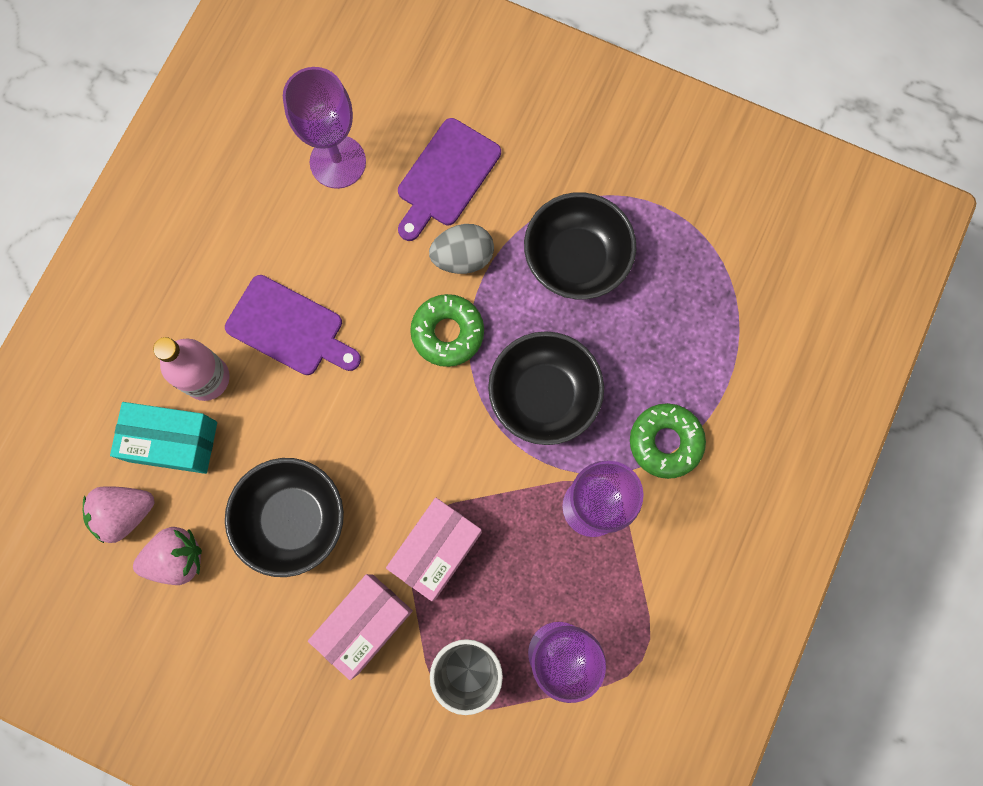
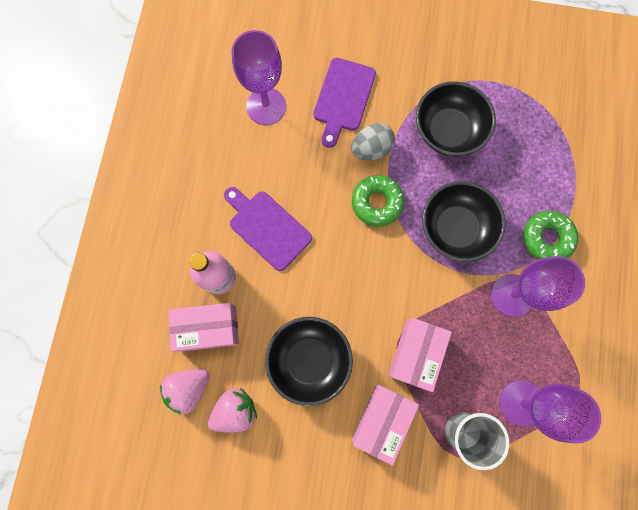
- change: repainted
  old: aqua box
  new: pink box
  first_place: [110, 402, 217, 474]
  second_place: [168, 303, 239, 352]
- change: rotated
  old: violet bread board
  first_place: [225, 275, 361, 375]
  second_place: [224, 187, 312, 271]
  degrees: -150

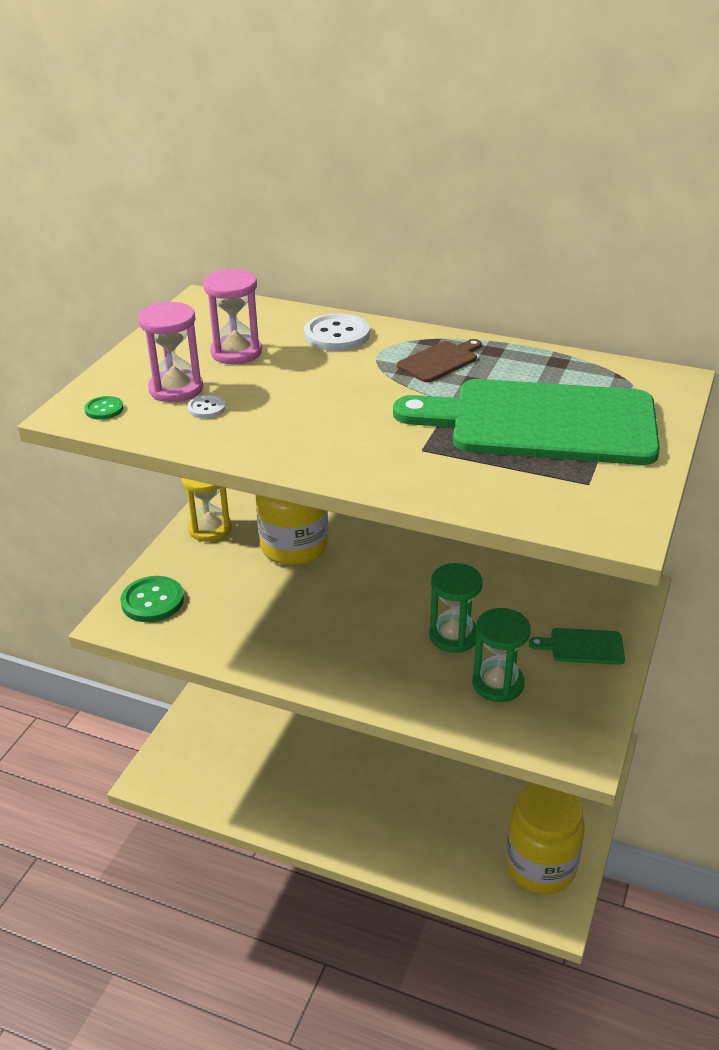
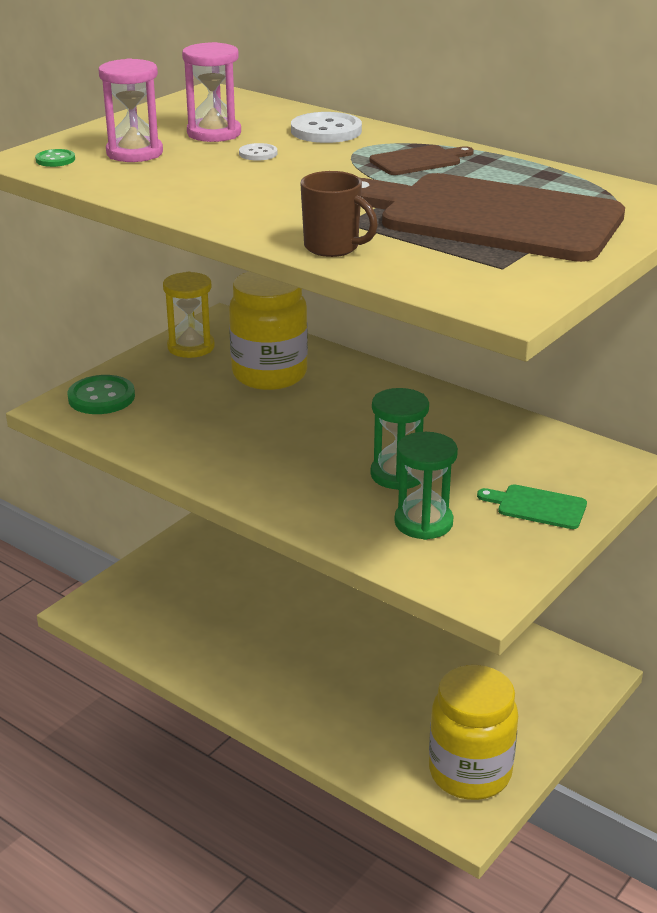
- change: shifted
  old: pure white button
  first_place: [187, 395, 226, 418]
  second_place: [239, 143, 277, 161]
- change: repainted
  old: green bread board
  new: russet bread board
  first_place: [393, 379, 660, 465]
  second_place: [360, 173, 625, 262]
- change: new
  new: russet coffee mug
  second_place: [300, 171, 378, 257]

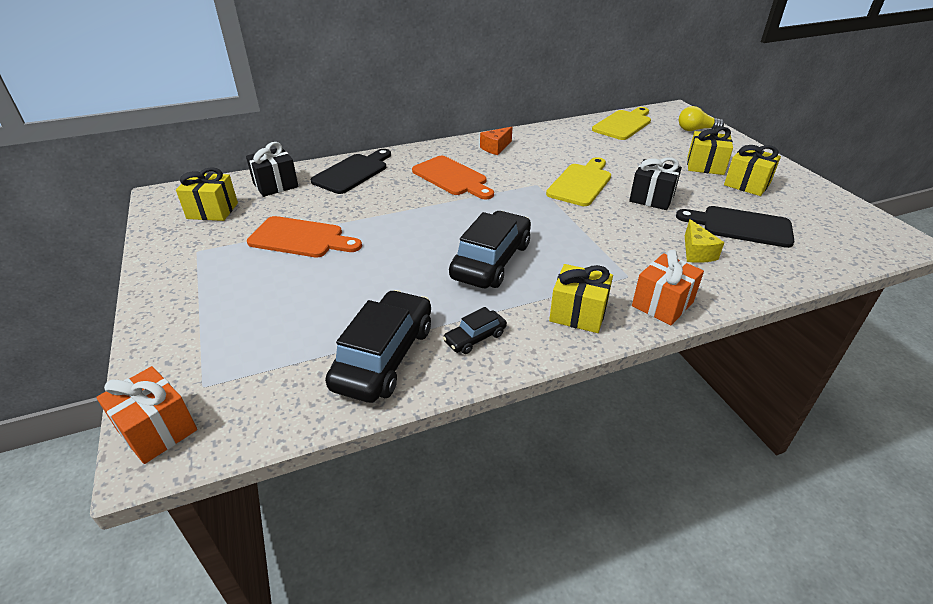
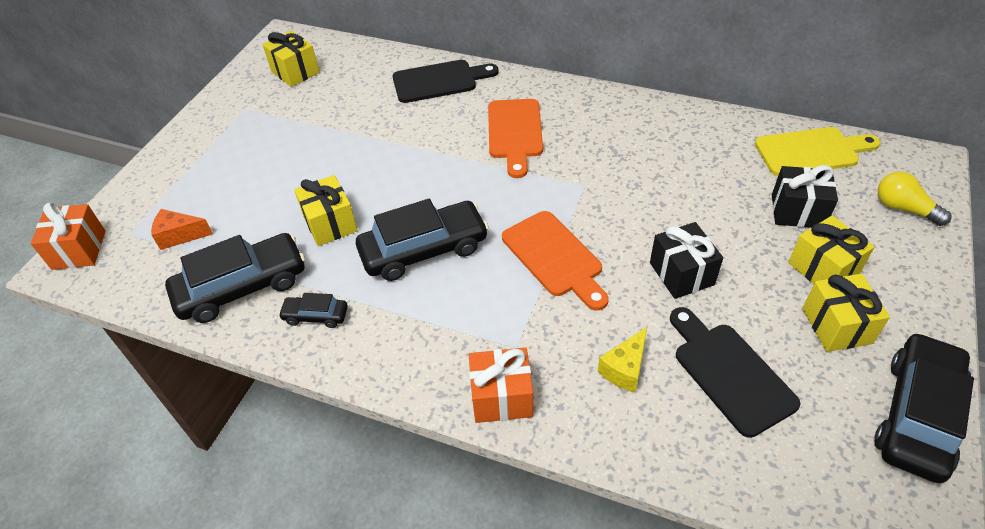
- change: shifted
  old: ebony present
  first_place: [246, 142, 299, 197]
  second_place: [772, 165, 838, 228]
- change: shifted
  old: orange bread board
  first_place: [247, 216, 362, 258]
  second_place: [502, 211, 609, 310]
- change: shifted
  old: orange piece of cheese
  first_place: [480, 127, 512, 155]
  second_place: [151, 209, 213, 250]
- change: gone
  old: yellow bread board
  first_place: [546, 157, 611, 206]
- change: shifted
  old: yellow present
  first_place: [549, 264, 613, 333]
  second_place: [294, 175, 358, 246]
- change: new
  new: ebony automobile
  second_place: [875, 332, 974, 483]

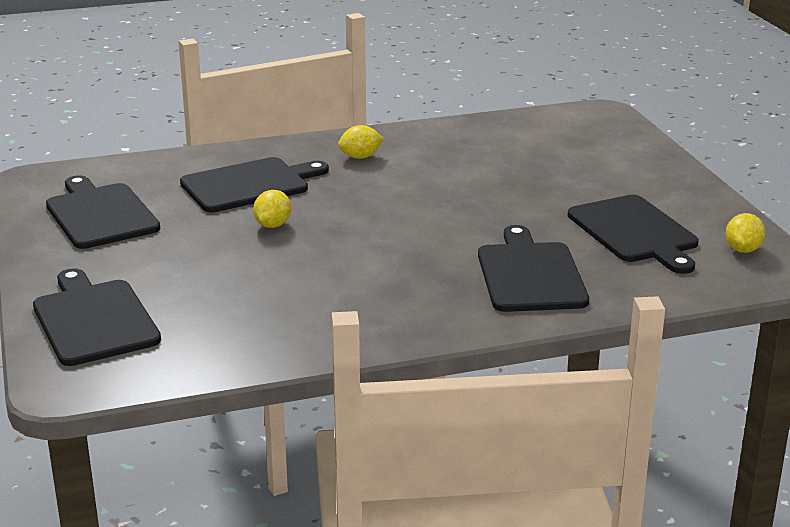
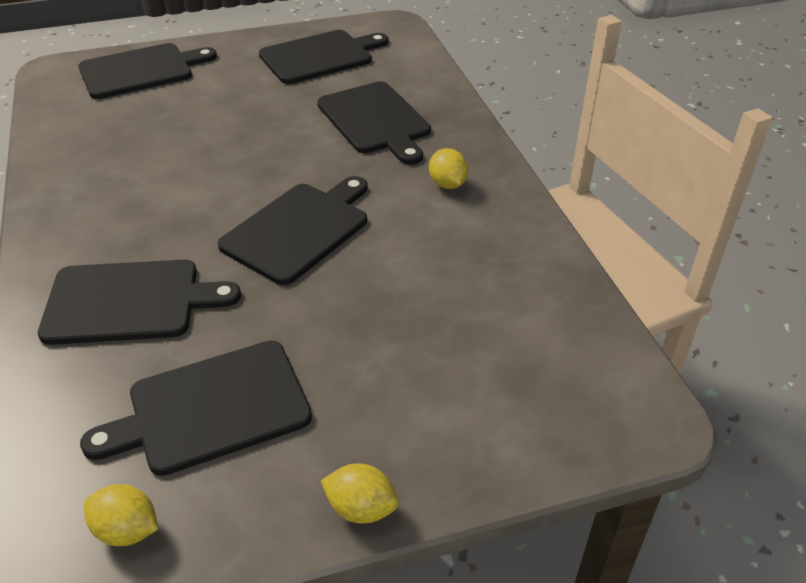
- change: shifted
  old: yellow toy lemon
  first_place: [253, 190, 291, 228]
  second_place: [321, 463, 399, 523]
- change: new
  new: ebony bread board
  second_place: [218, 176, 368, 285]

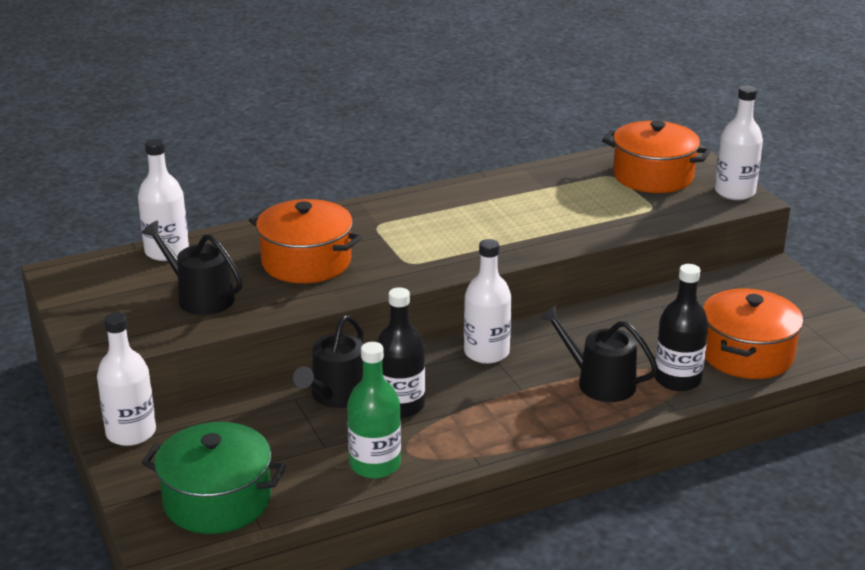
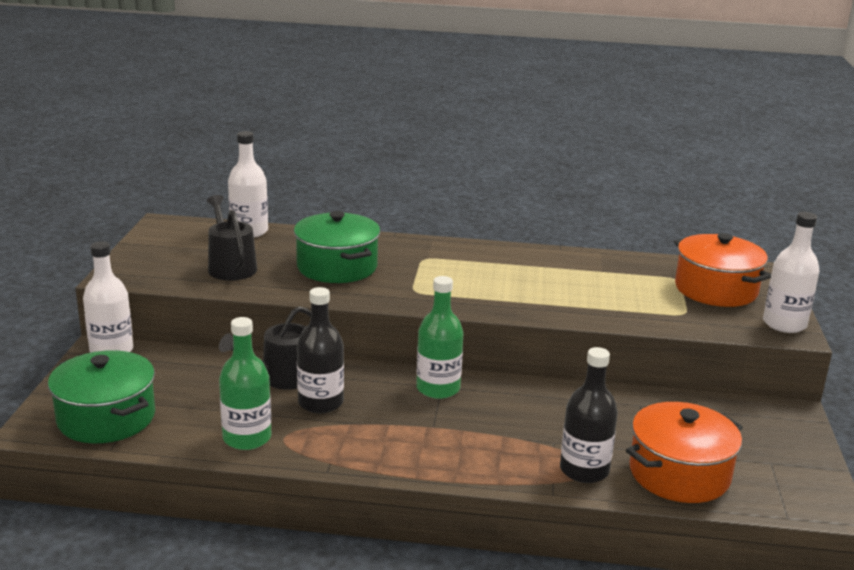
- change: repainted
  old: orange pot
  new: green pot
  first_place: [249, 199, 362, 283]
  second_place: [294, 211, 380, 283]
- change: repainted
  old: pure white flask
  new: green flask
  first_place: [464, 239, 512, 364]
  second_place: [416, 276, 463, 399]
- change: gone
  old: ebony watering can
  first_place: [540, 305, 658, 402]

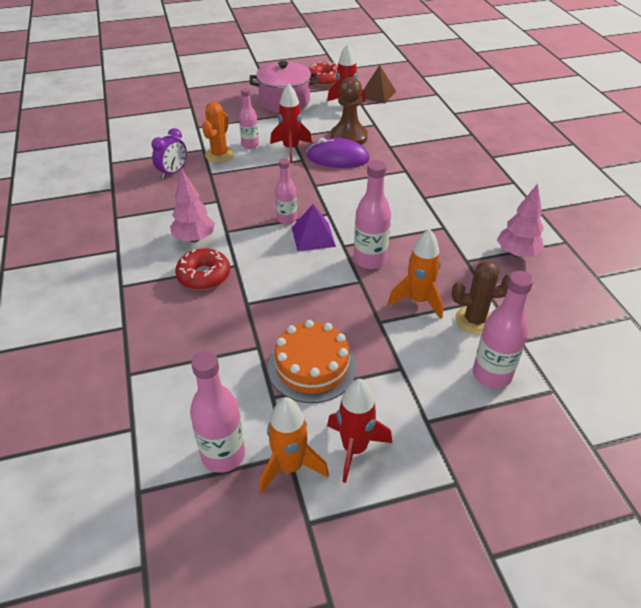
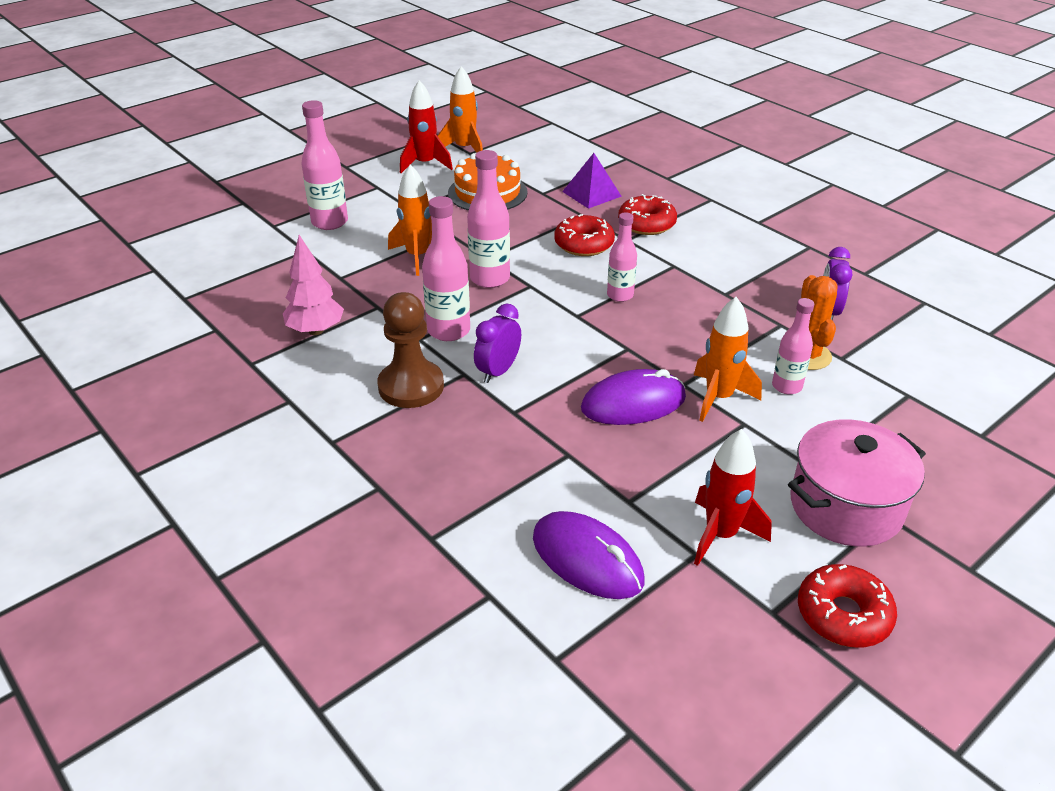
- change: gone
  old: pink tree
  first_place: [170, 170, 215, 243]
- change: shifted
  old: pink flask
  first_place: [190, 351, 245, 473]
  second_place: [422, 196, 470, 341]
- change: repainted
  old: scarlet spaceship
  new: orange spaceship
  first_place: [270, 83, 312, 162]
  second_place: [694, 297, 762, 422]
- change: shifted
  old: violet pyramid shape
  first_place: [292, 204, 336, 251]
  second_place: [562, 153, 622, 209]
- change: shifted
  old: russet chess pawn
  first_place: [331, 77, 368, 145]
  second_place: [377, 292, 444, 408]
- change: gone
  old: russet pyramid shape
  first_place: [363, 65, 396, 103]
- change: gone
  old: russet prickly plant
  first_place: [452, 261, 511, 335]
- change: new
  new: violet clock
  second_place: [474, 304, 521, 383]
- change: new
  new: violet mouse
  second_place: [533, 511, 644, 599]
- change: new
  new: scarlet donut
  second_place: [554, 214, 615, 256]

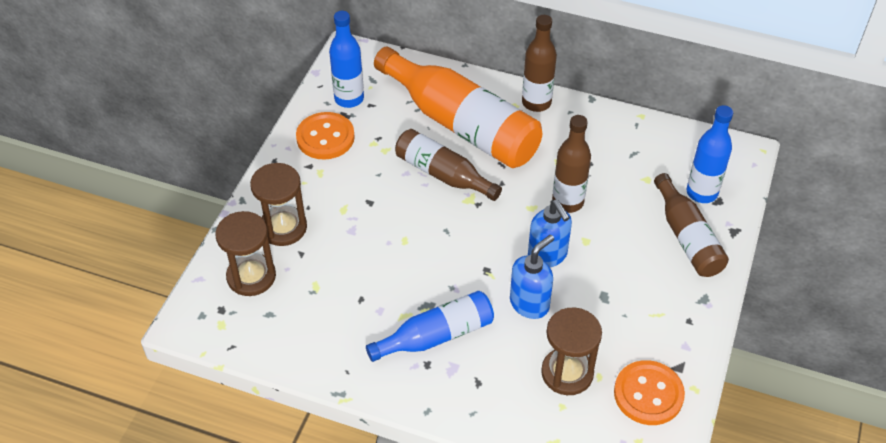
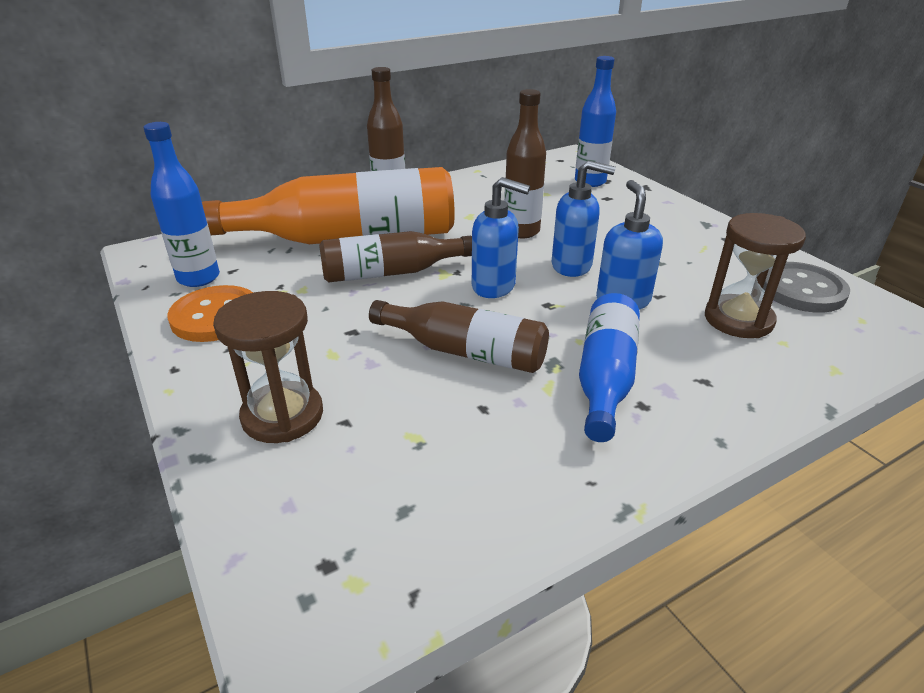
- change: gone
  old: russet sand timer
  first_place: [215, 211, 276, 296]
- change: repainted
  old: orange button
  new: gray button
  first_place: [614, 360, 685, 425]
  second_place: [763, 262, 850, 313]
- change: shifted
  old: russet flask
  first_place: [654, 173, 729, 277]
  second_place: [369, 300, 549, 373]
- change: new
  new: royal blue pump bottle
  second_place: [472, 177, 530, 298]

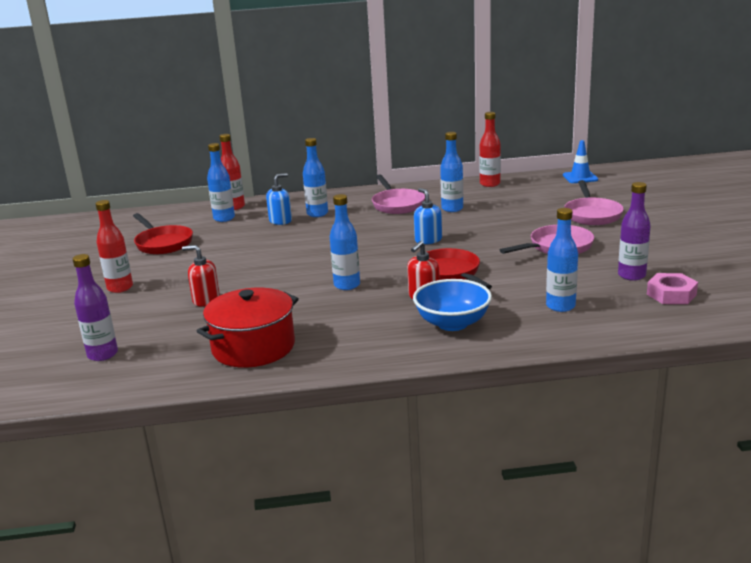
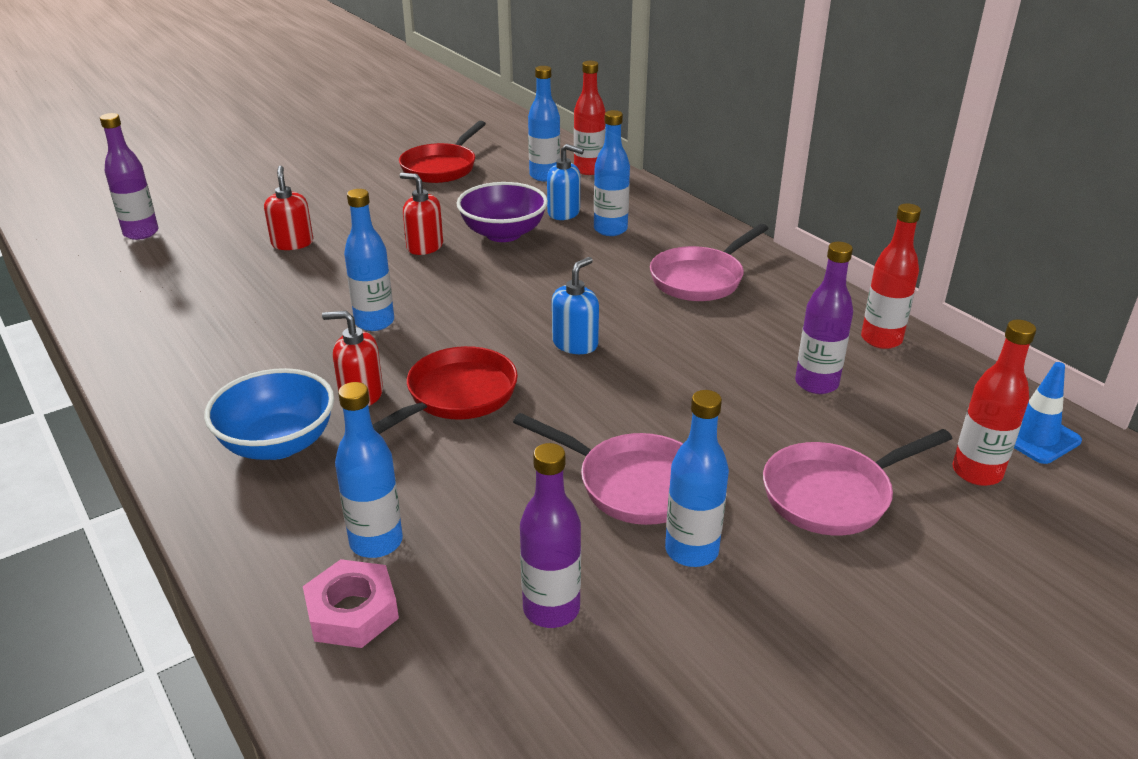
- change: shifted
  old: scarlet flask
  first_place: [95, 200, 133, 293]
  second_place: [952, 320, 1036, 486]
- change: gone
  old: scarlet pot
  first_place: [197, 288, 299, 368]
- change: shifted
  old: royal blue flask
  first_place: [440, 132, 463, 212]
  second_place: [665, 390, 729, 567]
- change: shifted
  old: pink hexagon nut
  first_place: [647, 273, 698, 304]
  second_place: [303, 559, 399, 648]
- change: new
  new: scarlet pump bottle
  second_place: [400, 173, 443, 255]
- change: new
  new: violet deep dish
  second_place: [457, 182, 548, 242]
- change: new
  new: violet flask
  second_place: [795, 242, 853, 394]

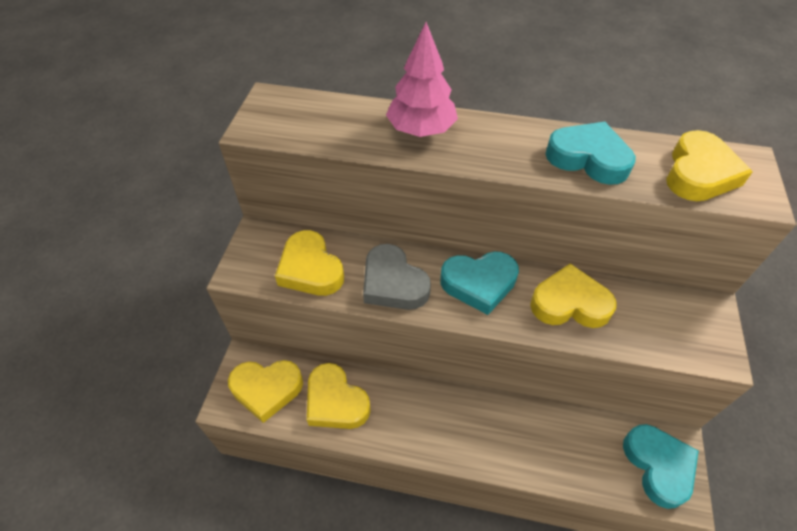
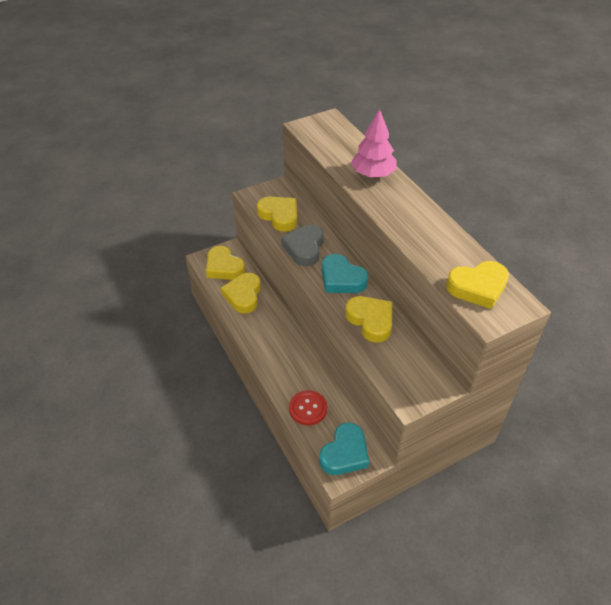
- change: rotated
  old: yellow heart
  first_place: [275, 230, 344, 296]
  second_place: [257, 197, 297, 232]
  degrees: 120
- change: gone
  old: aqua heart
  first_place: [545, 122, 636, 185]
- change: new
  new: scarlet button
  second_place: [289, 390, 327, 426]

